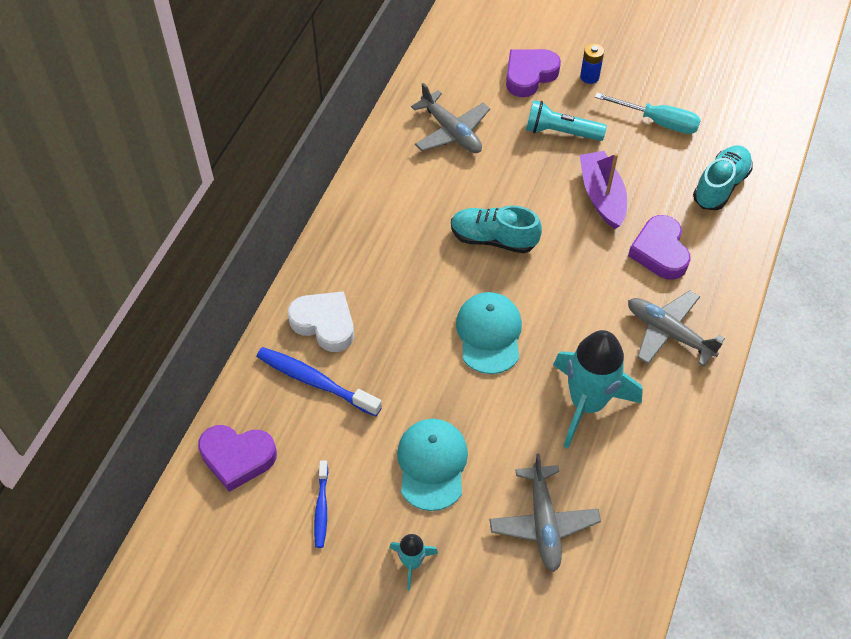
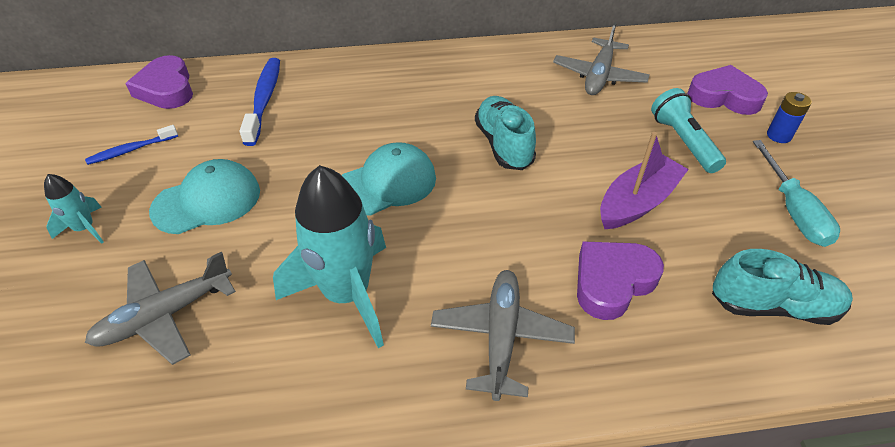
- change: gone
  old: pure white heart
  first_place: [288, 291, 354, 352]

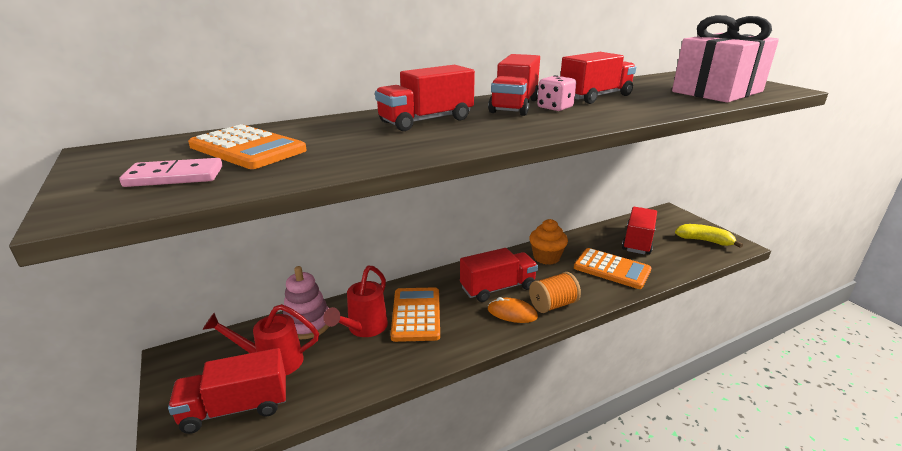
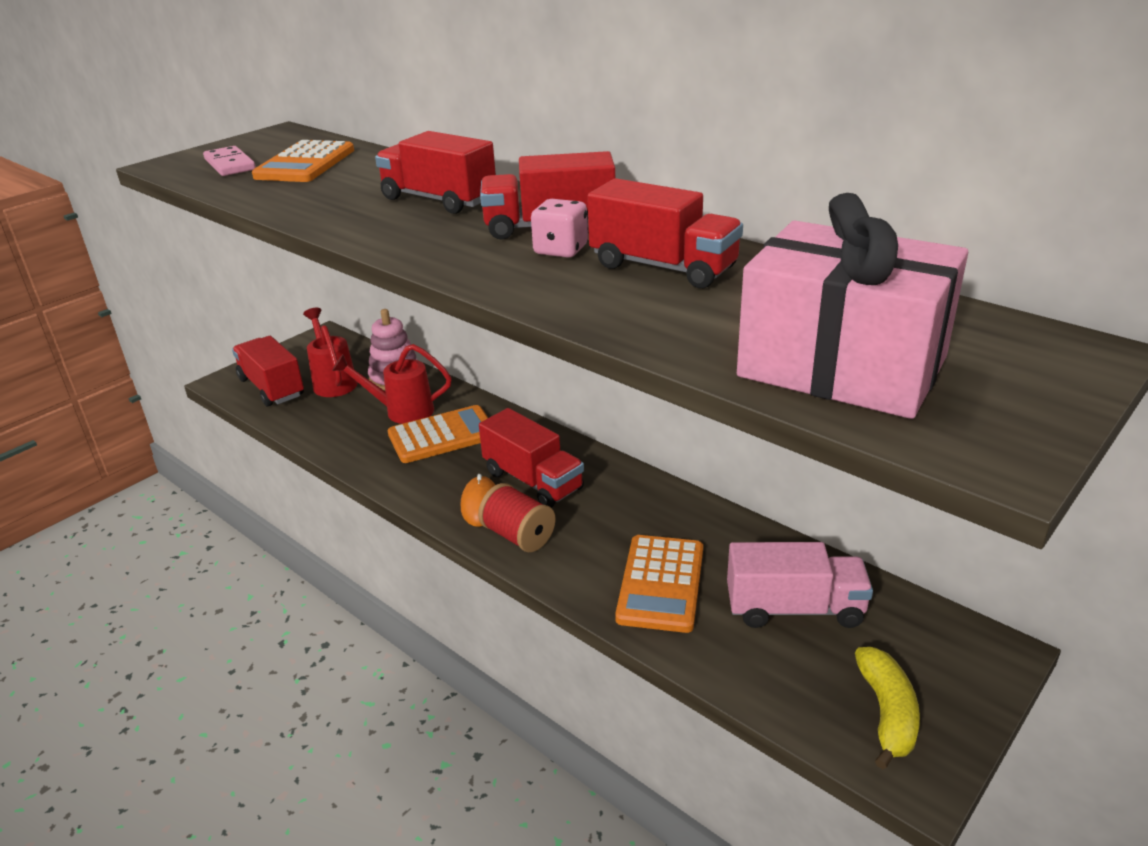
- change: gone
  old: orange fairy cake
  first_place: [529, 219, 568, 265]
- change: repainted
  old: orange reel of thread
  new: scarlet reel of thread
  first_place: [529, 272, 581, 313]
  second_place: [478, 483, 556, 552]
- change: repainted
  old: scarlet toy truck
  new: pink toy truck
  first_place: [622, 207, 657, 254]
  second_place: [727, 542, 873, 628]

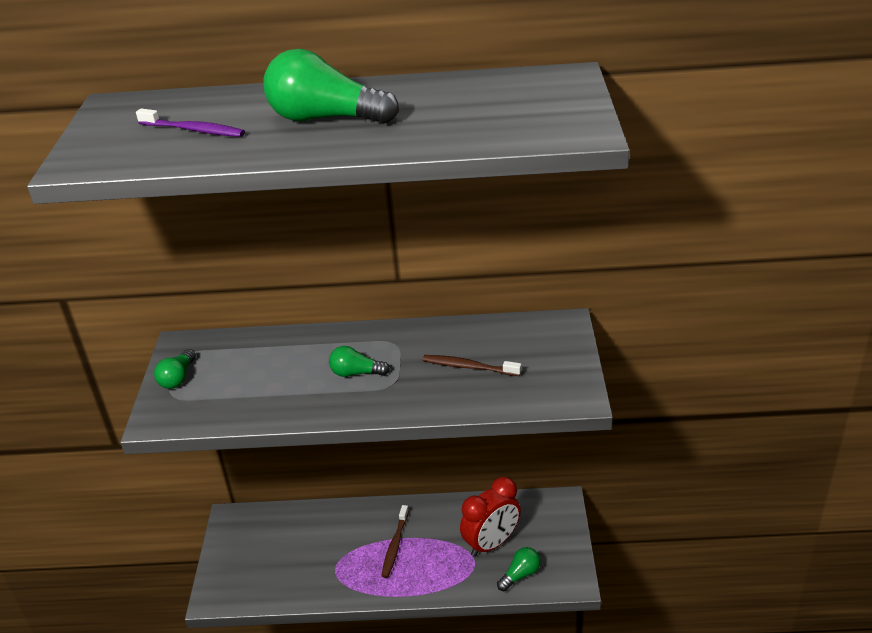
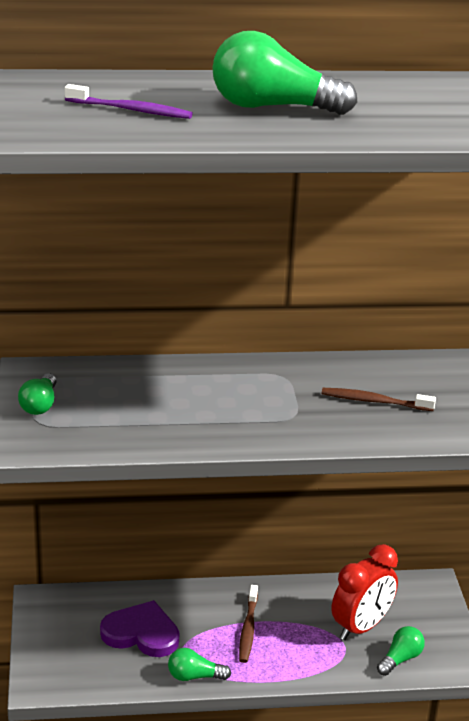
- change: shifted
  old: green bulb
  first_place: [329, 346, 390, 377]
  second_place: [168, 648, 231, 681]
- change: new
  new: violet heart
  second_place: [100, 600, 179, 657]

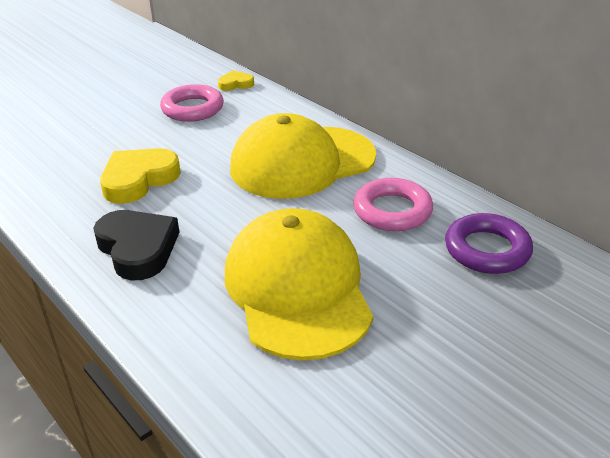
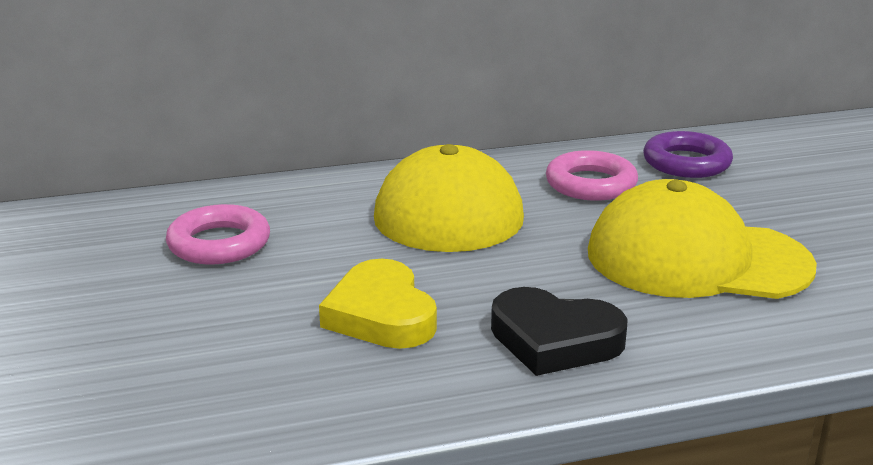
- change: rotated
  old: ebony heart
  first_place: [93, 210, 180, 280]
  second_place: [491, 287, 628, 376]
  degrees: -150
- change: gone
  old: yellow heart
  first_place: [218, 70, 254, 91]

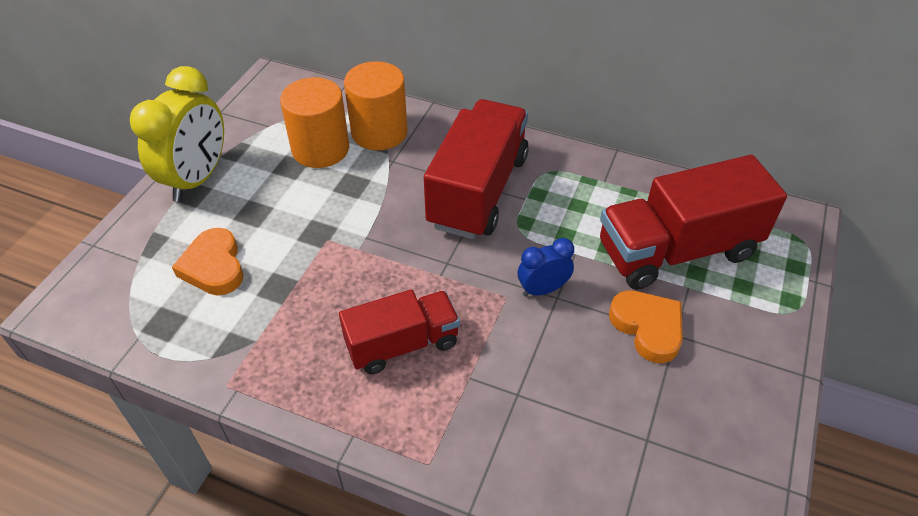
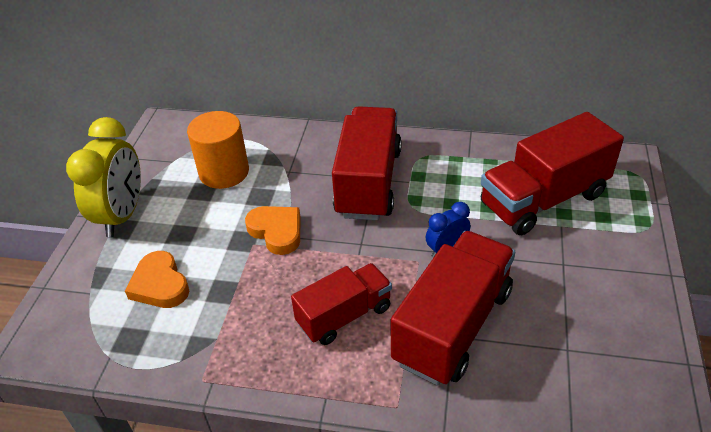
- change: gone
  old: orange cylinder
  first_place: [344, 61, 408, 150]
- change: shifted
  old: orange heart
  first_place: [609, 290, 683, 363]
  second_place: [245, 206, 300, 255]
- change: new
  new: scarlet toy truck
  second_place: [391, 231, 515, 385]

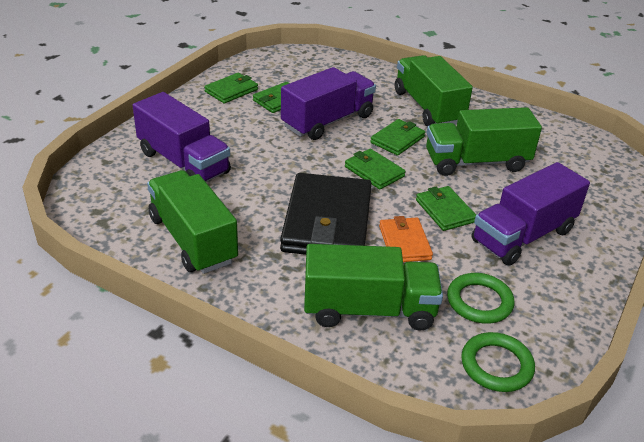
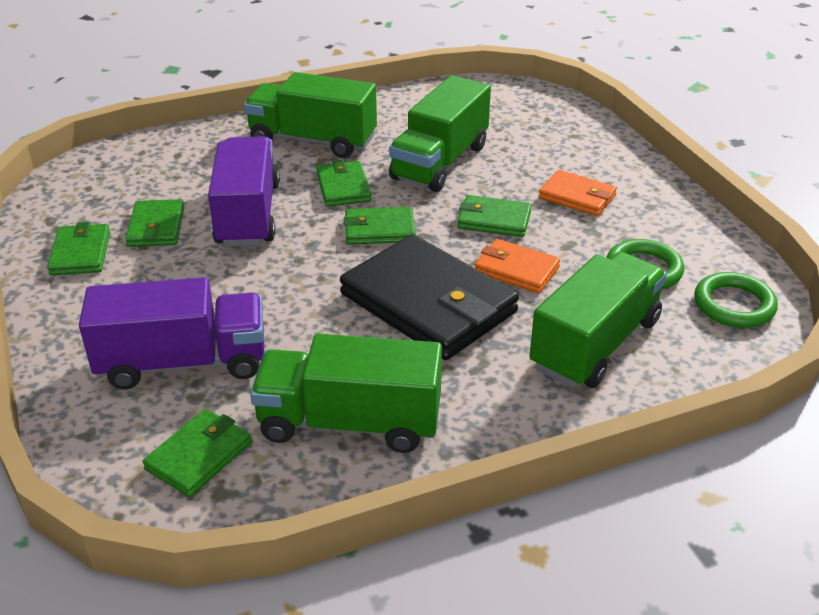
- change: swapped
  old: violet toy truck
  new: orange billfold
  first_place: [472, 162, 590, 266]
  second_place: [538, 170, 617, 216]
- change: new
  new: green billfold
  second_place: [142, 409, 252, 497]

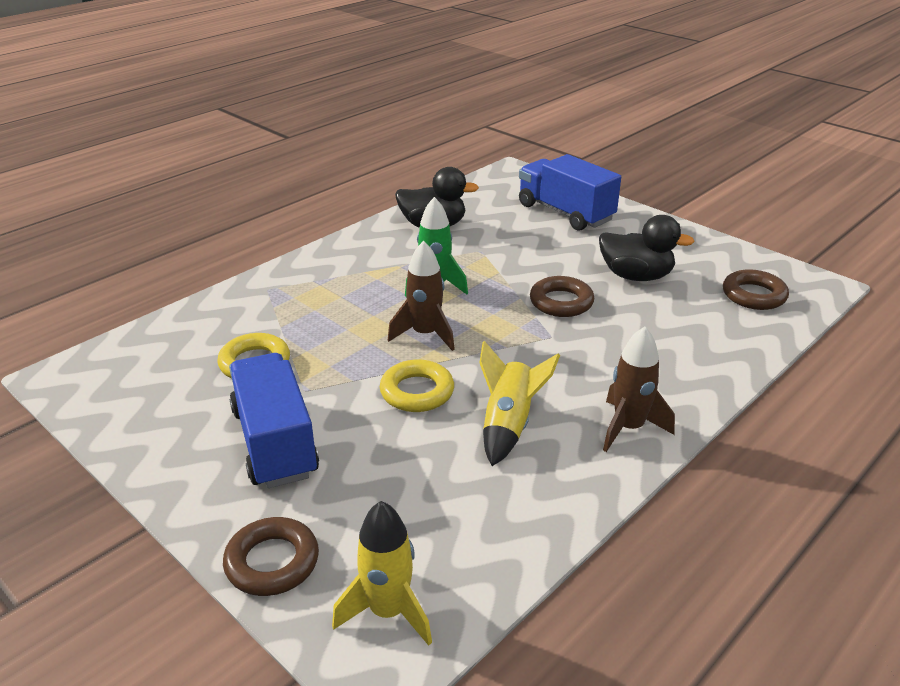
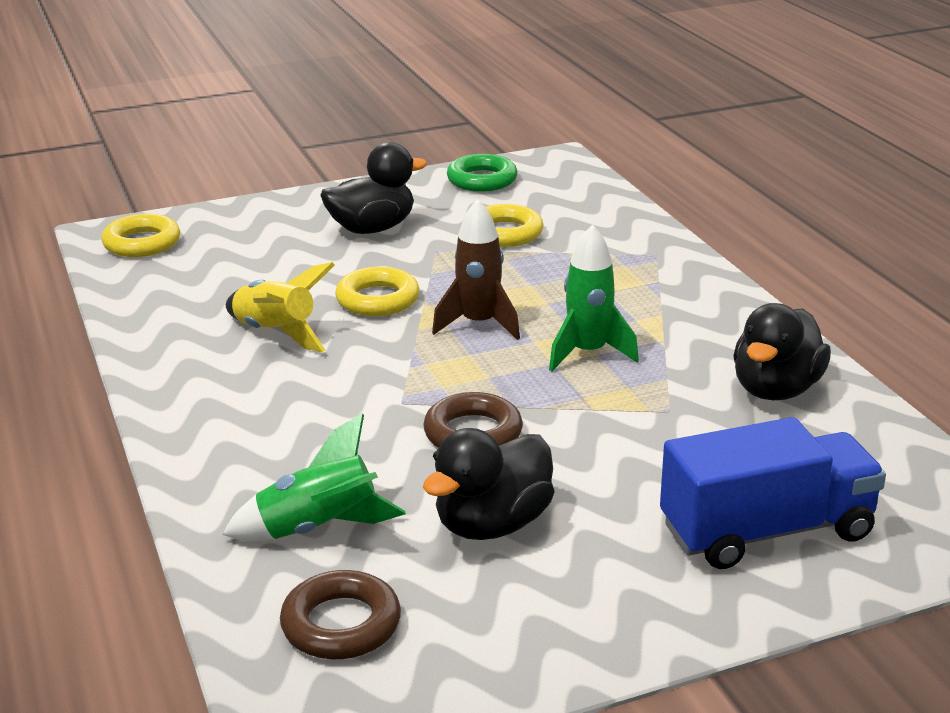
- change: gone
  old: russet hoop
  first_place: [223, 517, 319, 596]
- change: swapped
  old: royal blue toy truck
  new: ebony duck
  first_place: [229, 353, 319, 488]
  second_place: [320, 142, 427, 234]
- change: swapped
  old: yellow spaceship
  new: yellow hoop
  first_place: [332, 501, 432, 646]
  second_place: [101, 214, 180, 257]
- change: gone
  old: russet spaceship
  first_place: [603, 326, 675, 452]
- change: new
  new: green spaceship
  second_place: [222, 413, 406, 541]
- change: new
  new: green hoop
  second_place: [447, 154, 518, 192]

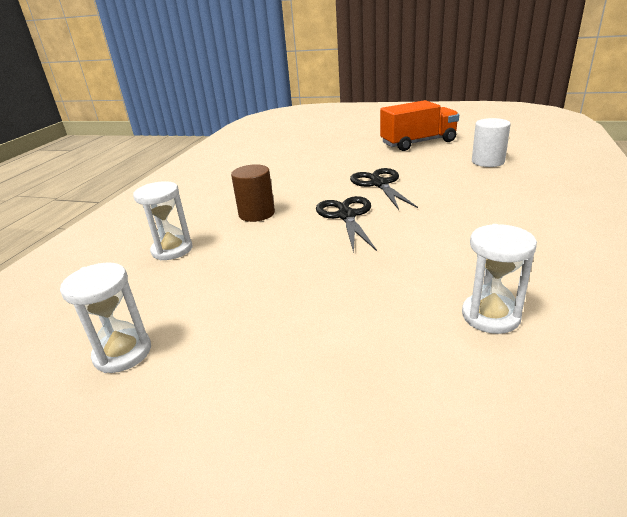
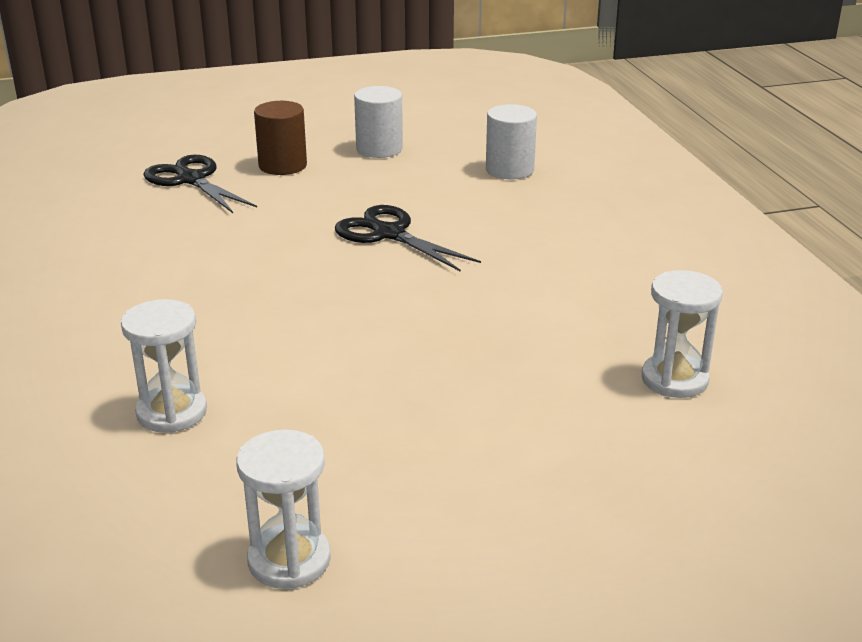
- change: shifted
  old: russet cylinder
  first_place: [231, 164, 275, 222]
  second_place: [254, 101, 307, 175]
- change: shifted
  old: ebony shears
  first_place: [316, 196, 377, 253]
  second_place: [143, 155, 257, 213]
- change: swapped
  old: orange toy truck
  new: pure white cylinder
  first_place: [380, 100, 459, 151]
  second_place: [354, 86, 403, 158]

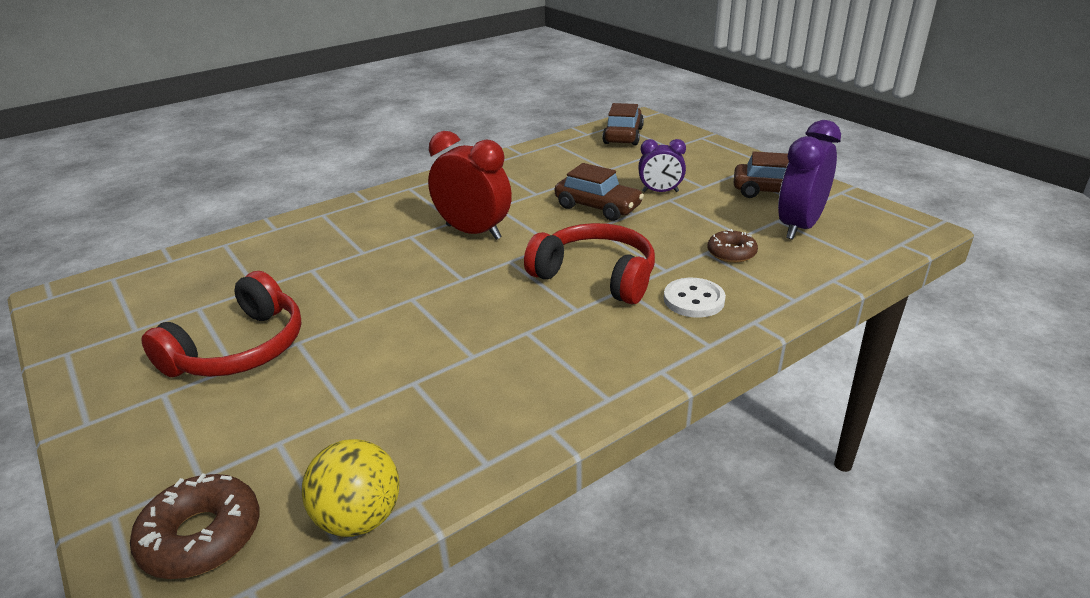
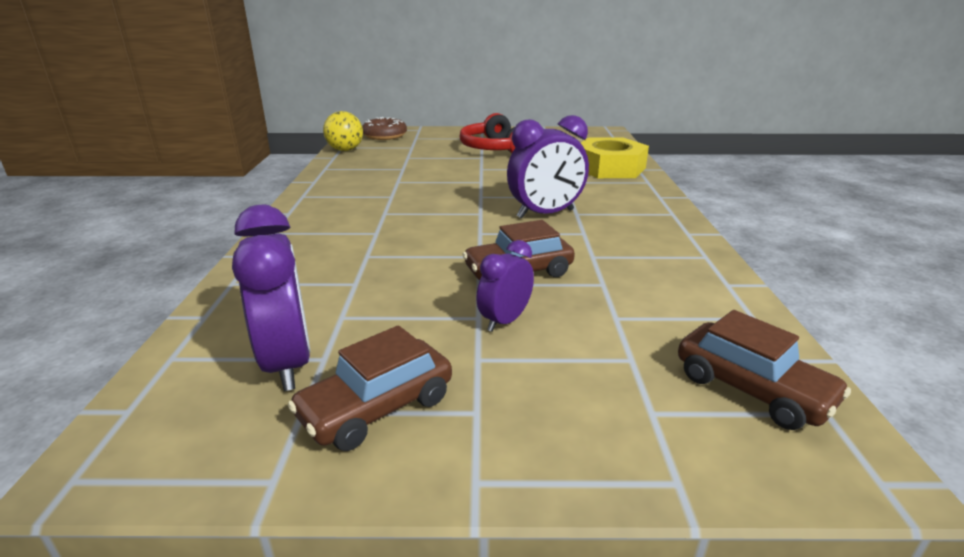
- change: repainted
  old: scarlet clock
  new: violet clock
  first_place: [428, 131, 512, 240]
  second_place: [507, 115, 589, 218]
- change: gone
  old: scarlet headset
  first_place: [524, 223, 655, 304]
- change: gone
  old: pure white button
  first_place: [664, 278, 726, 318]
- change: gone
  old: russet donut
  first_place: [707, 229, 758, 263]
- change: new
  new: yellow hexagon nut
  second_place: [581, 138, 649, 178]

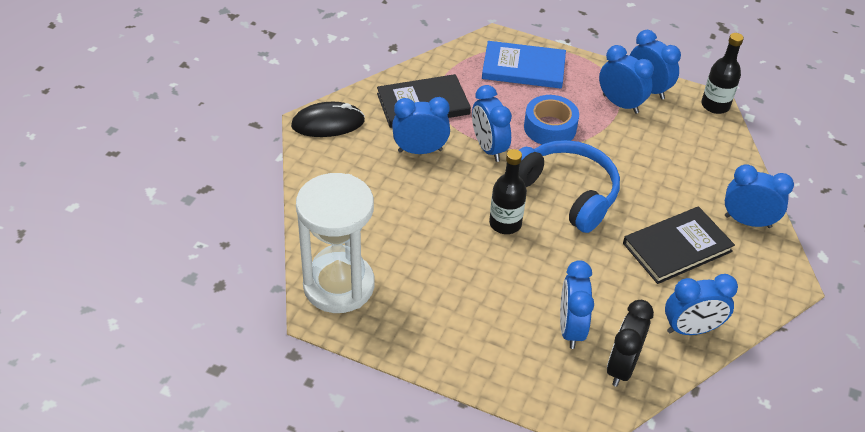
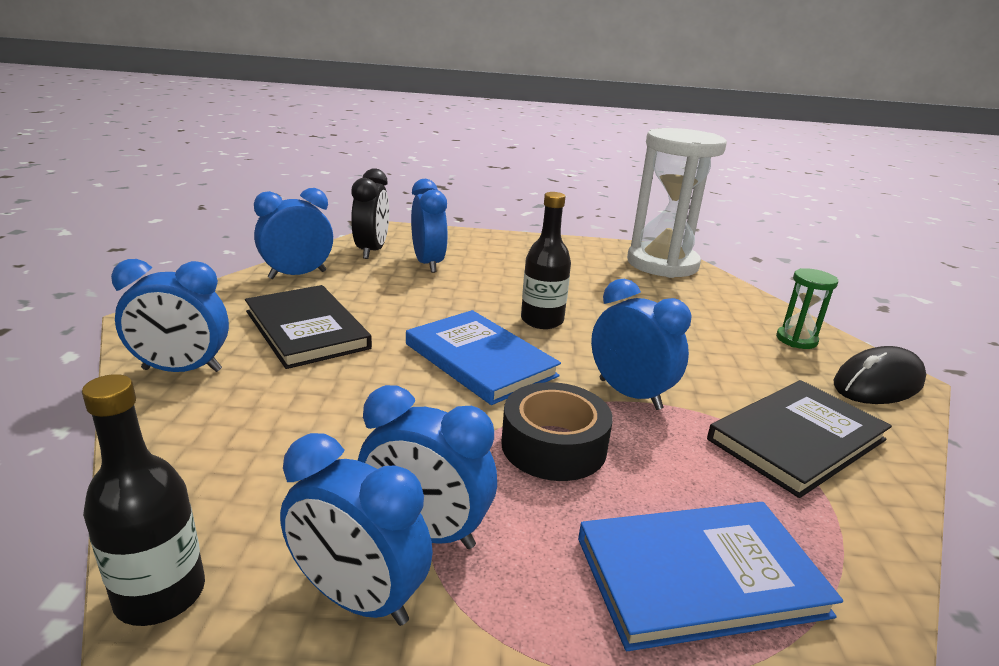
- change: gone
  old: royal blue clock
  first_place: [392, 97, 450, 154]
- change: swapped
  old: royal blue headset
  new: royal blue hardback
  first_place: [519, 140, 620, 233]
  second_place: [406, 310, 561, 405]
- change: repainted
  old: royal blue tape
  new: ebony tape
  first_place: [524, 95, 579, 145]
  second_place: [501, 382, 613, 481]
- change: rotated
  old: ebony hardback
  first_place: [623, 206, 735, 284]
  second_place: [245, 285, 372, 369]
  degrees: -75
- change: new
  new: green sand timer
  second_place: [776, 268, 838, 349]

